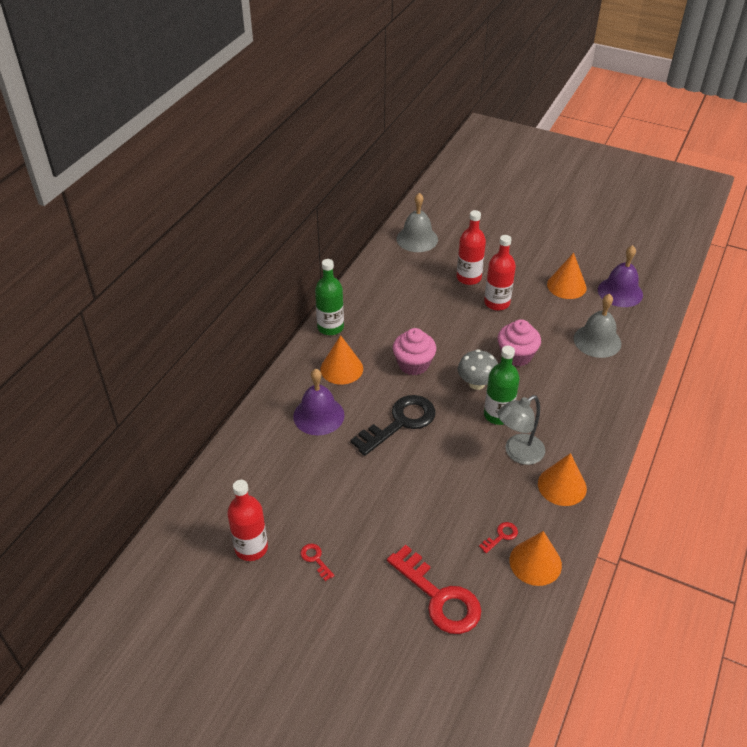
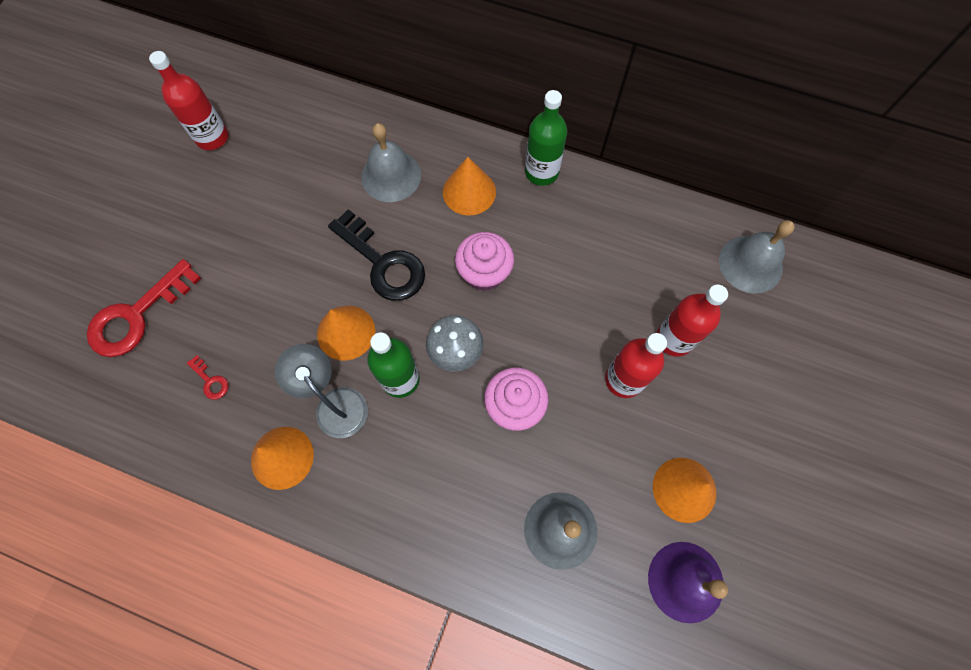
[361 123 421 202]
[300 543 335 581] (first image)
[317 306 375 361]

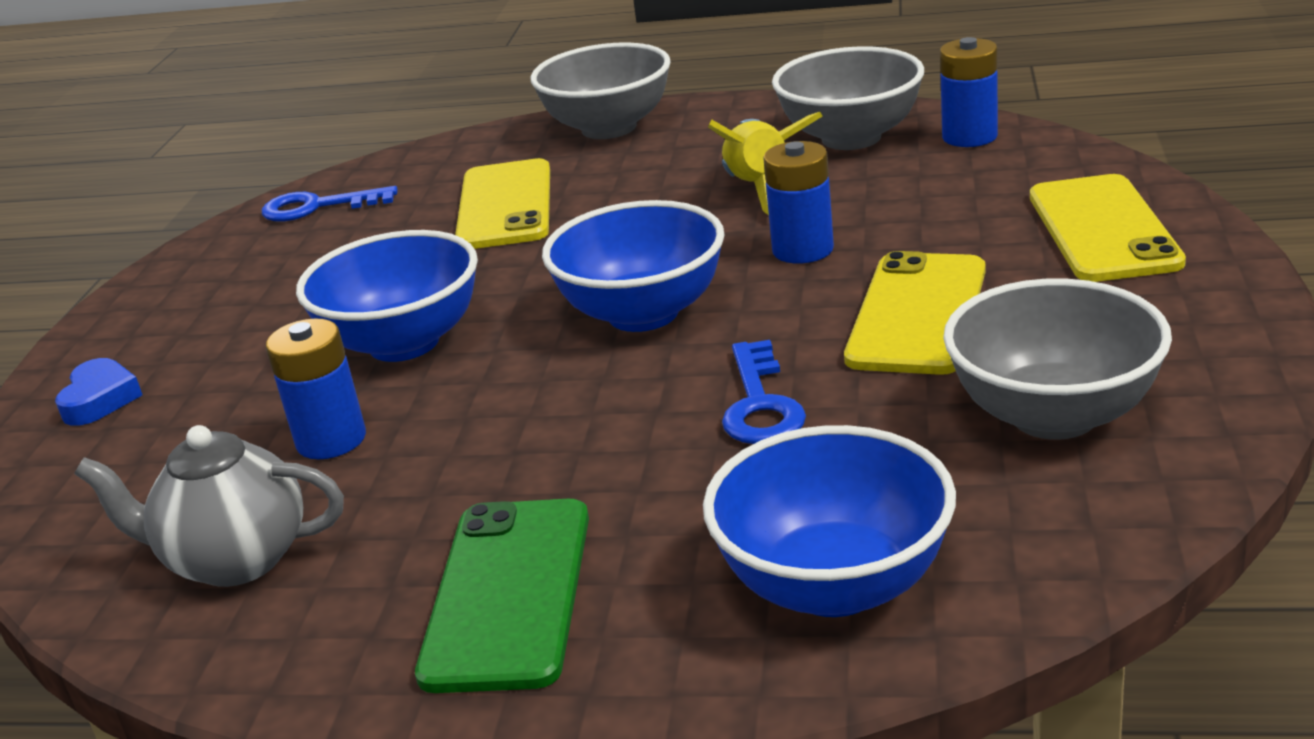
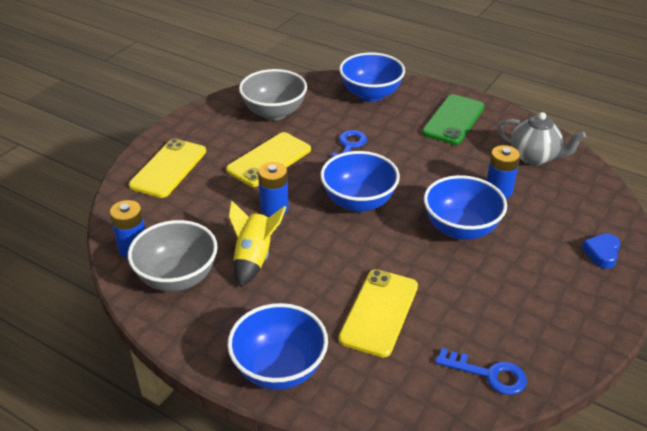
[227 303 328 390]

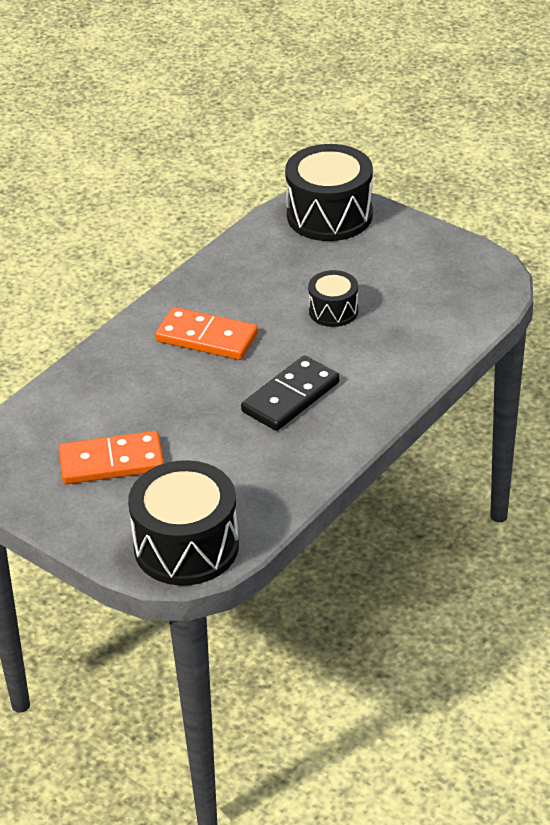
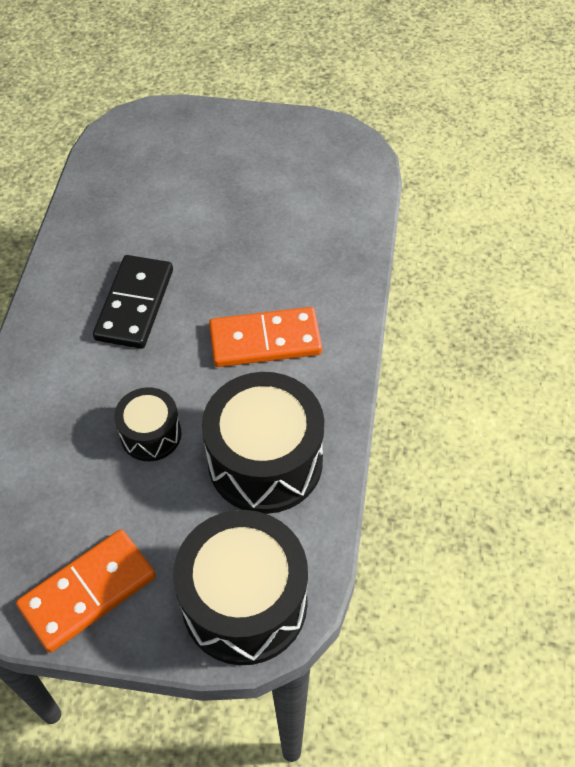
[16 530 156 652]
[202 372 324 514]

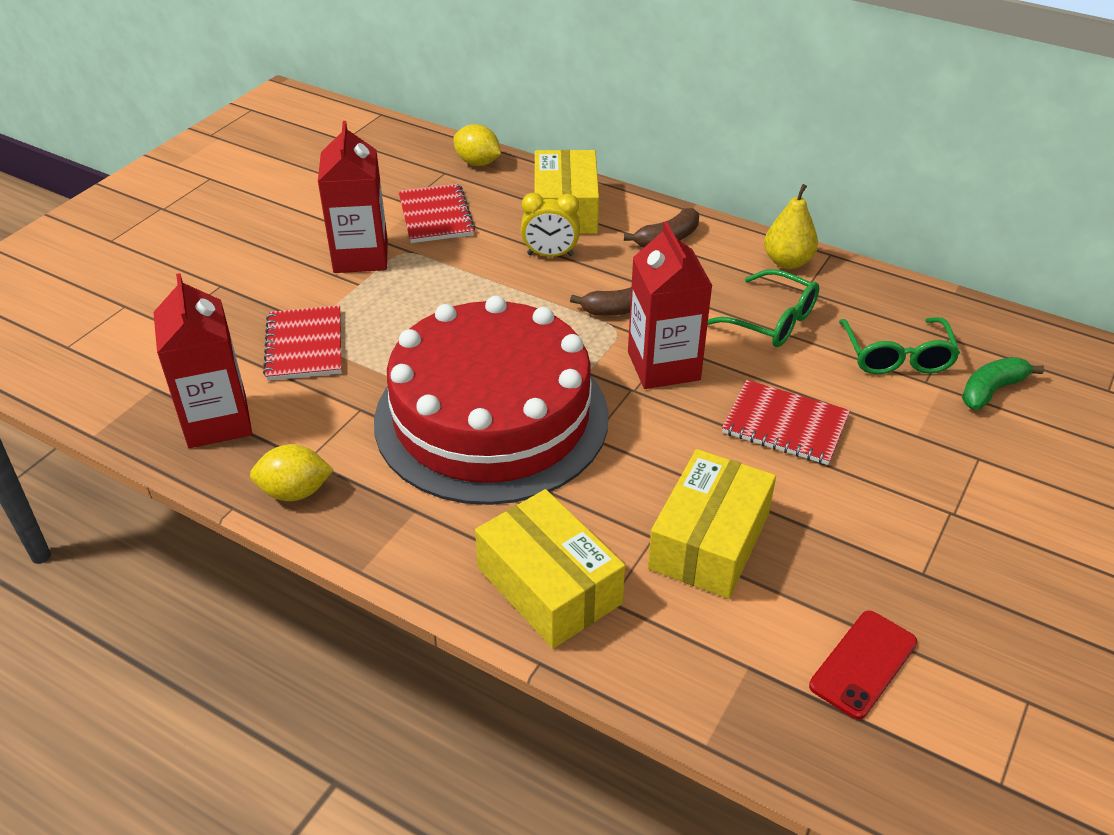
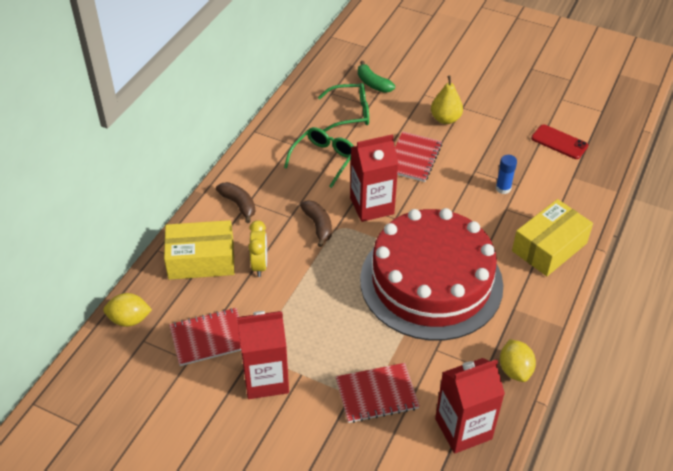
[103 293 152 327]
[496 155 517 194]
[431 75 463 124]

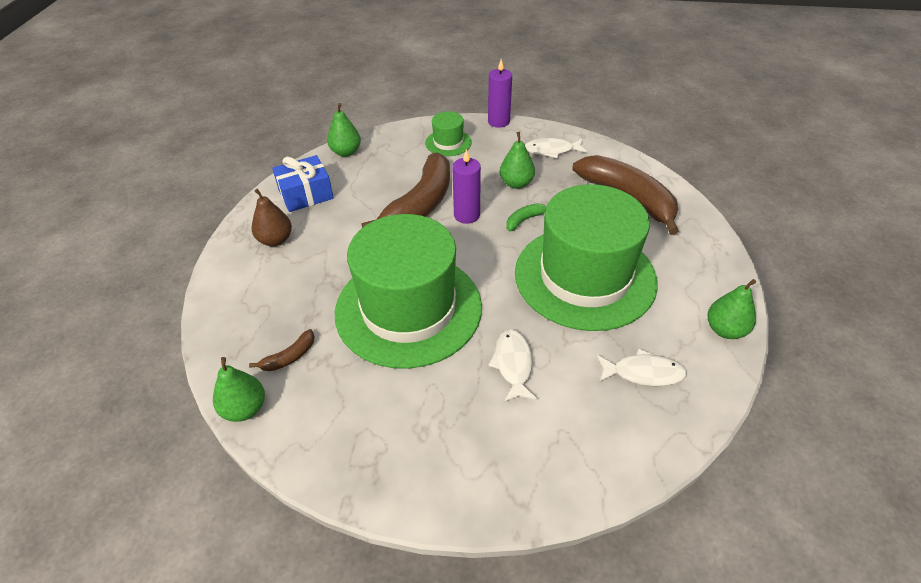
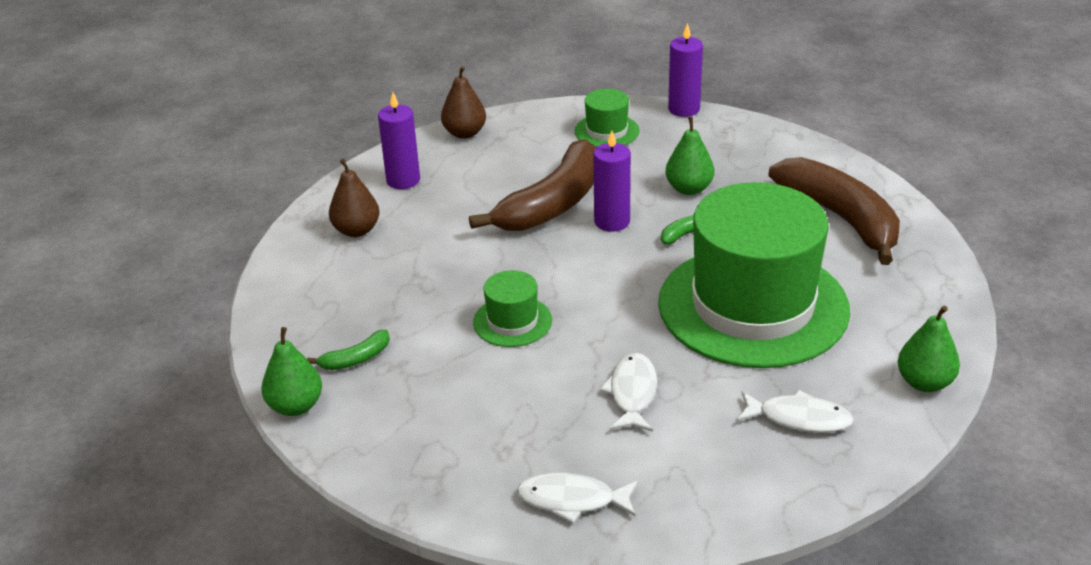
[307 330 390 370]
[378 92 420 189]
[441 66 486 139]
[473 270 552 347]
[517 473 638 523]

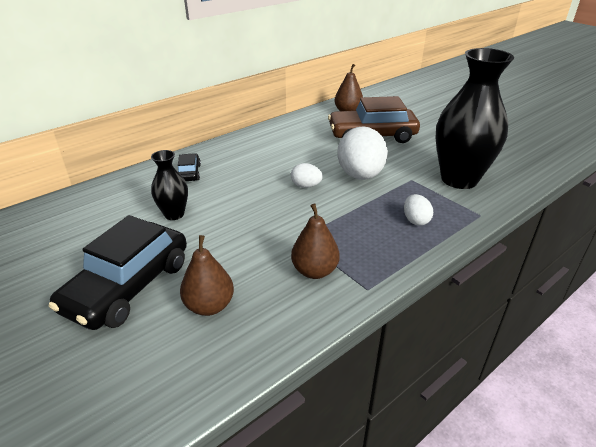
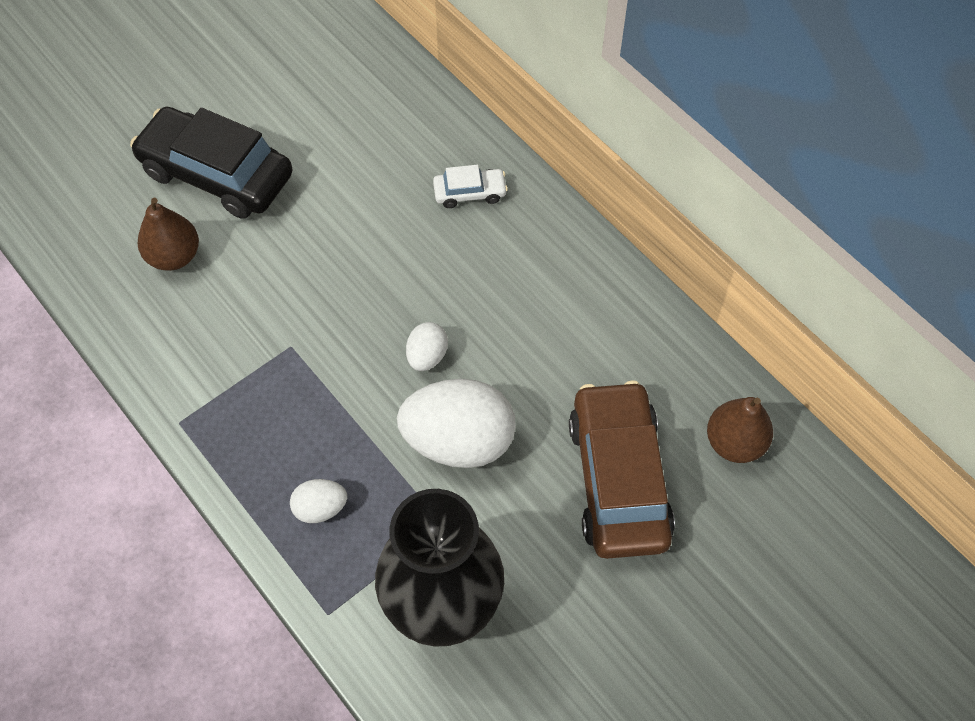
[151 150 188 220] (first image)
[433 165 508 208]
[291 203 340 279] (first image)

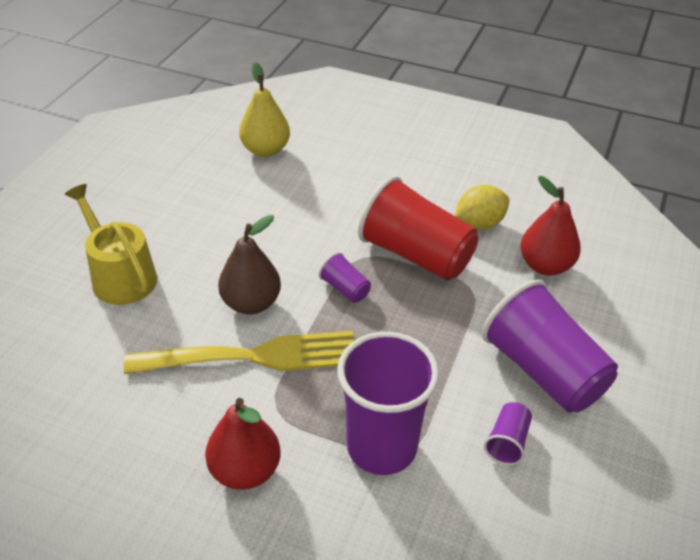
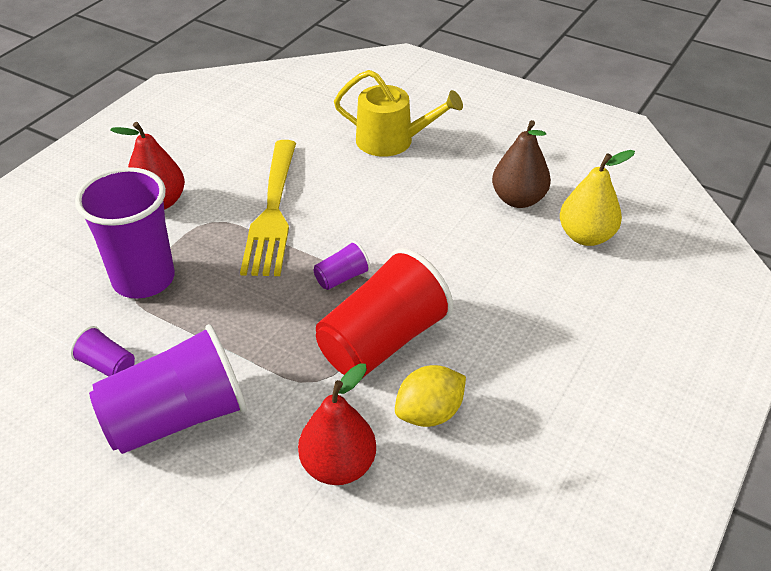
[334 70 463 157]
[492 120 551 208]
[395 365 466 427]

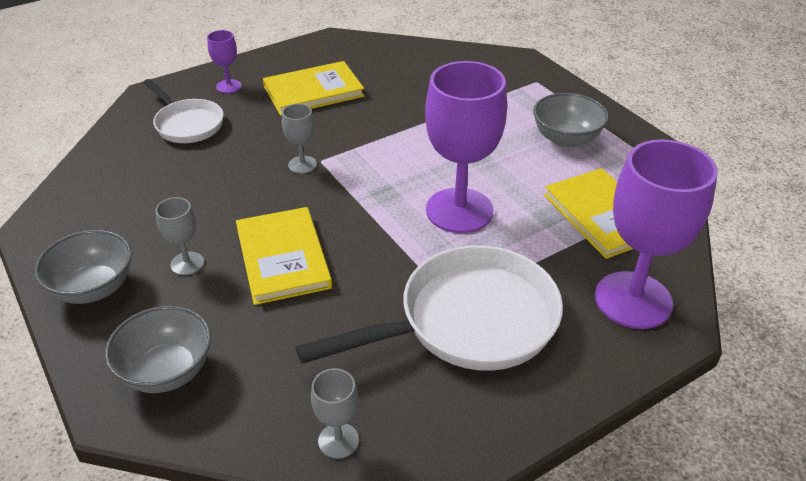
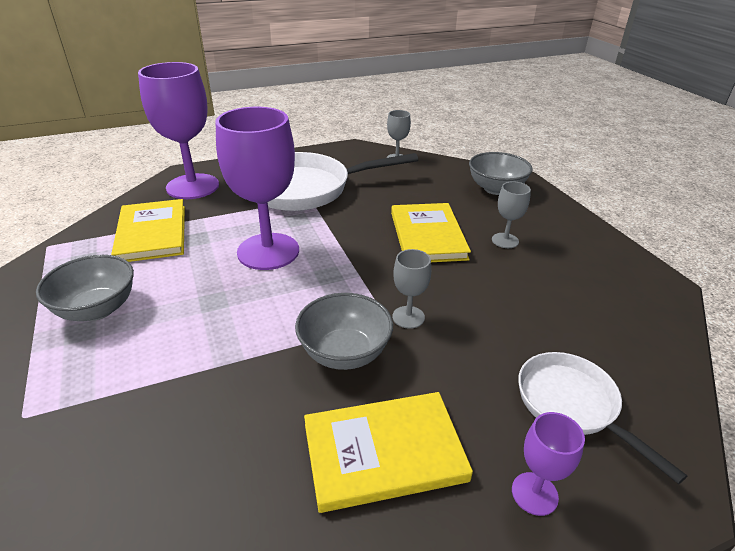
[295 293 393 370]

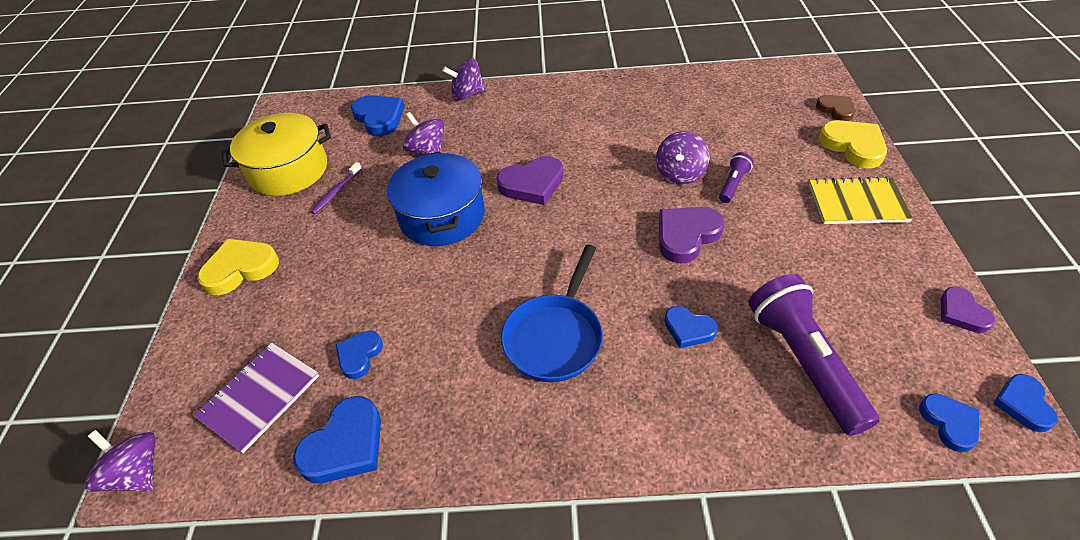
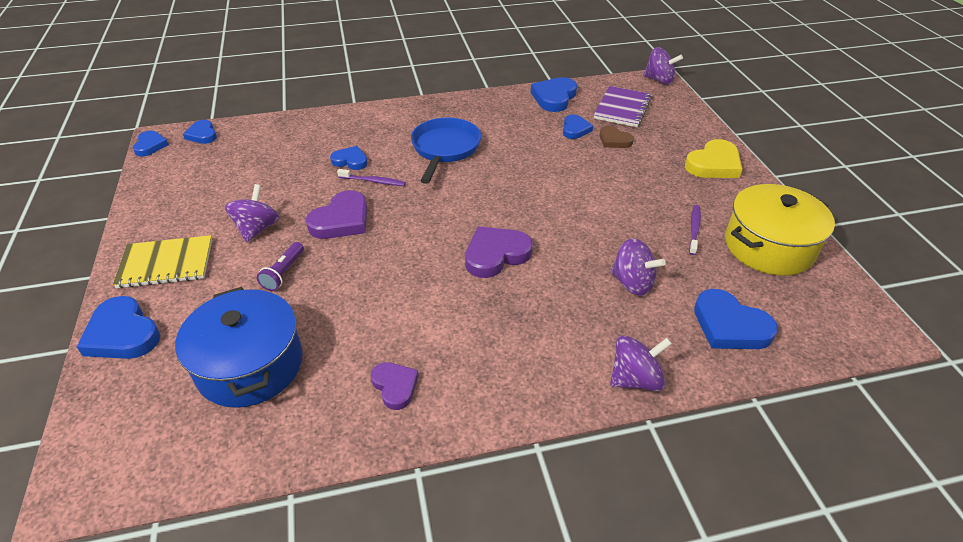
[175 287 303 408]
[225 184 280 242]
[749 274 879 436] (first image)
[600 125 634 148]
[77 296 161 359]
[371 362 419 410]
[337 169 406 186]

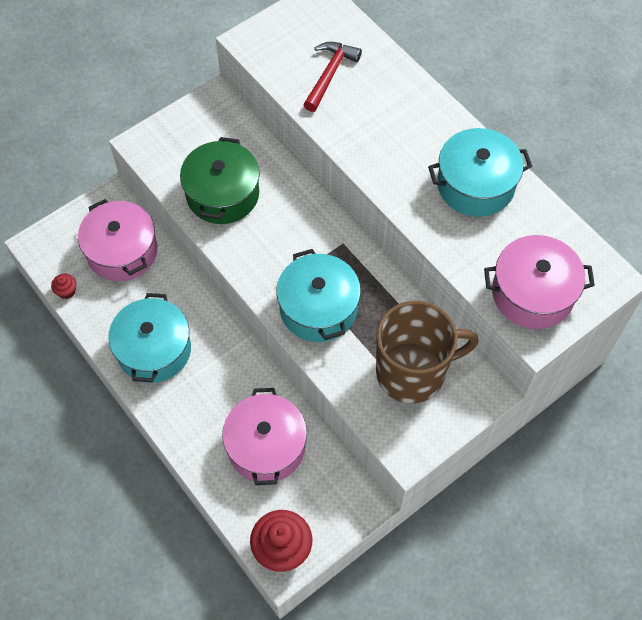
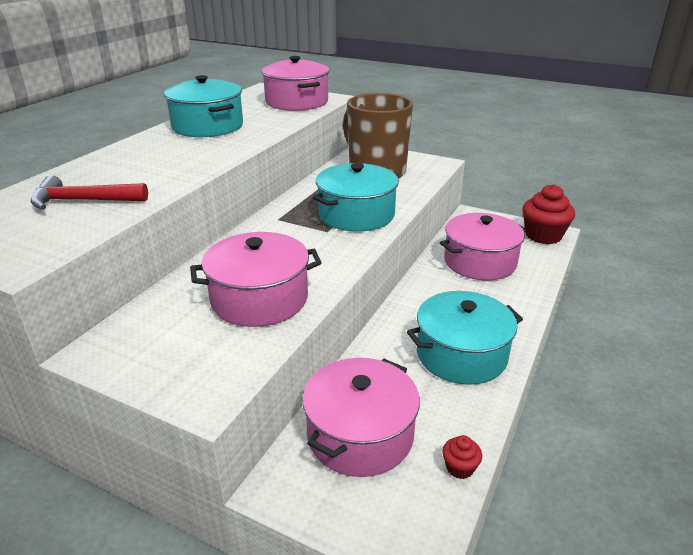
[190 232 322 327]

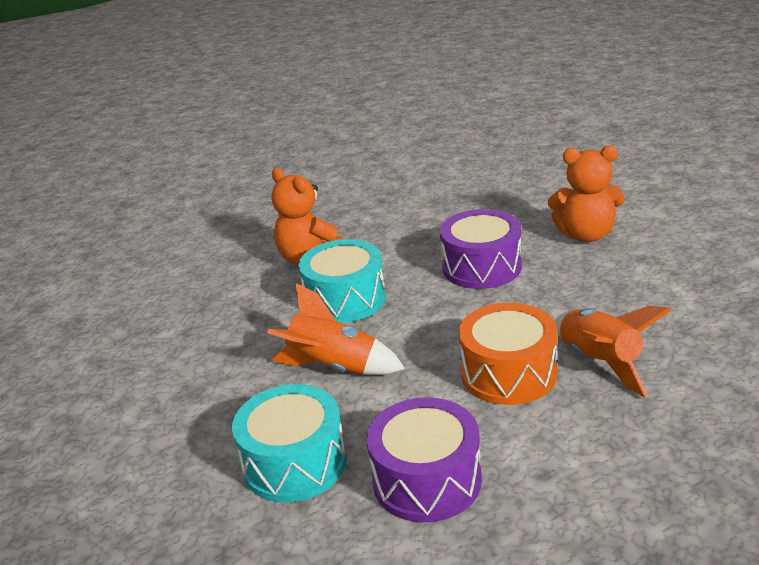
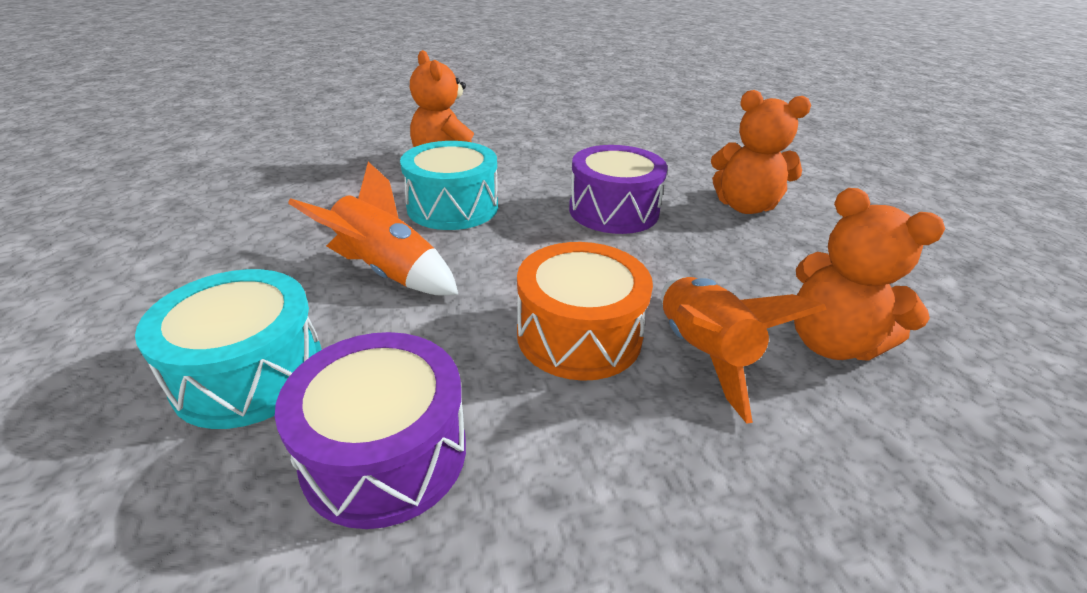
[794 188 945 361]

